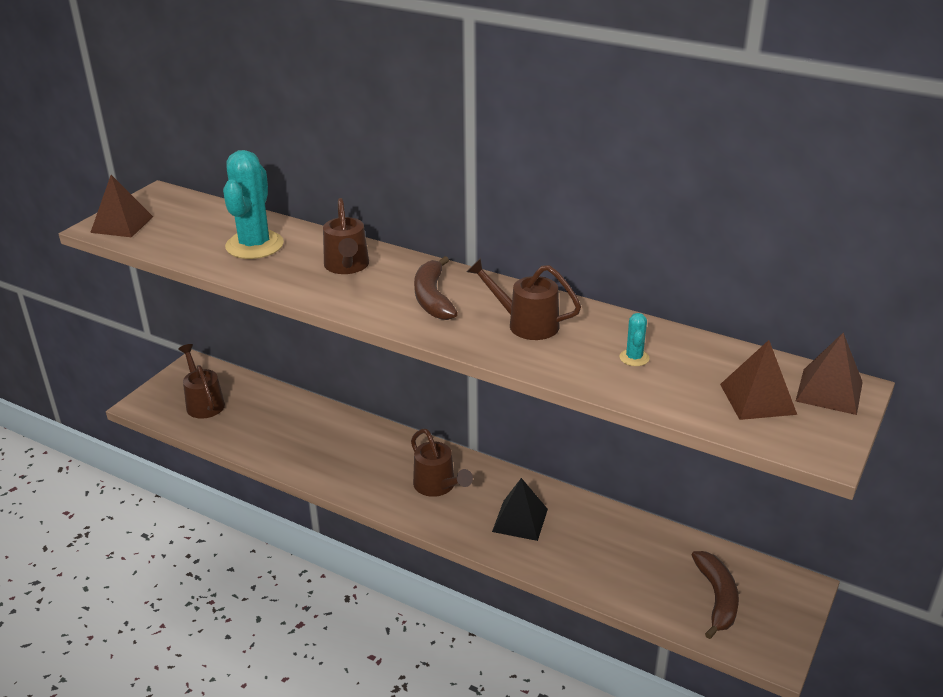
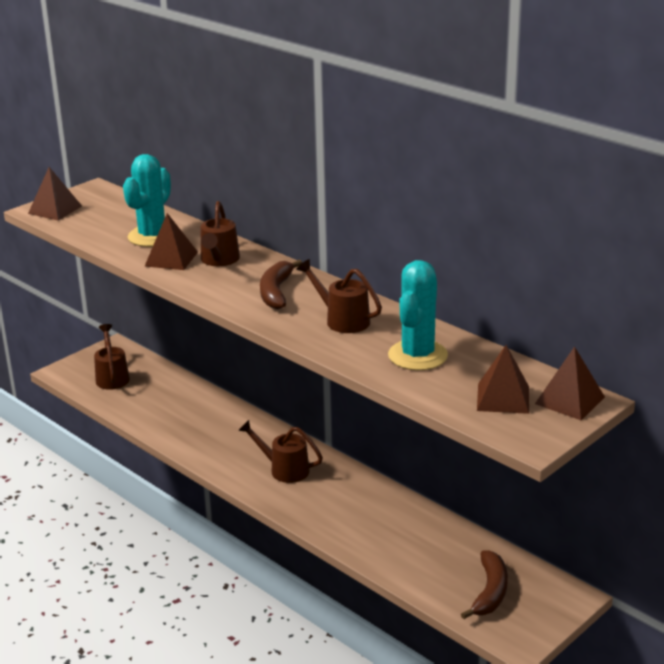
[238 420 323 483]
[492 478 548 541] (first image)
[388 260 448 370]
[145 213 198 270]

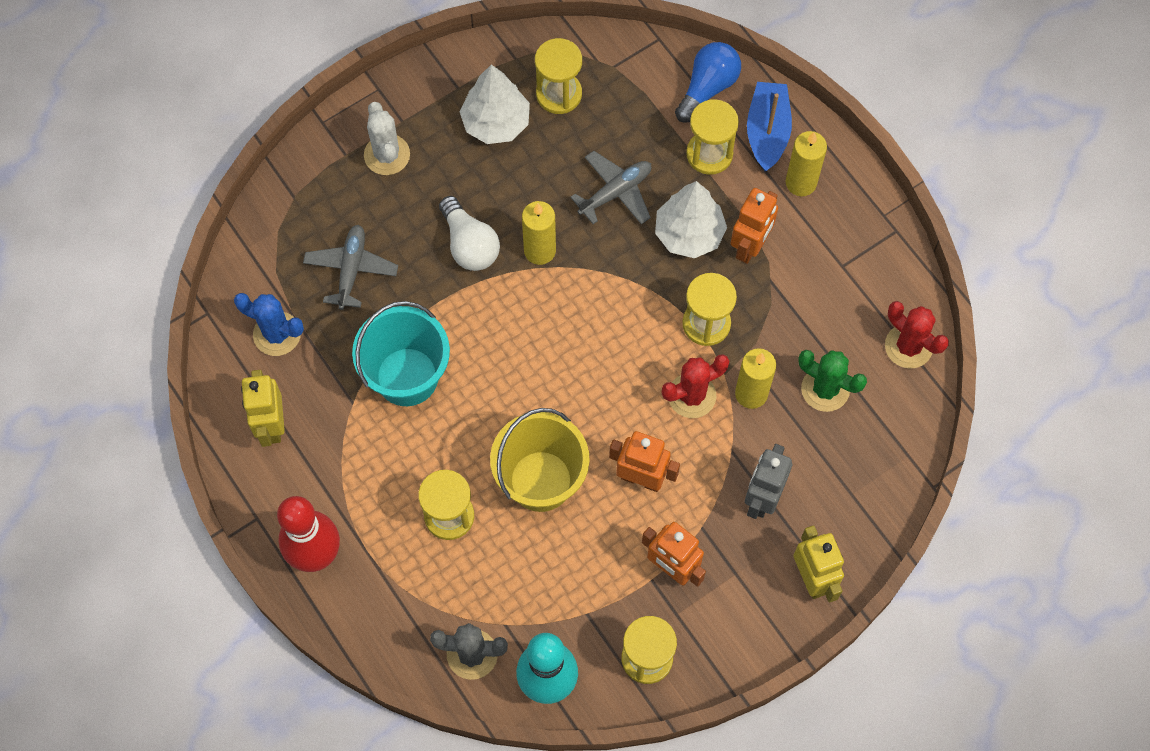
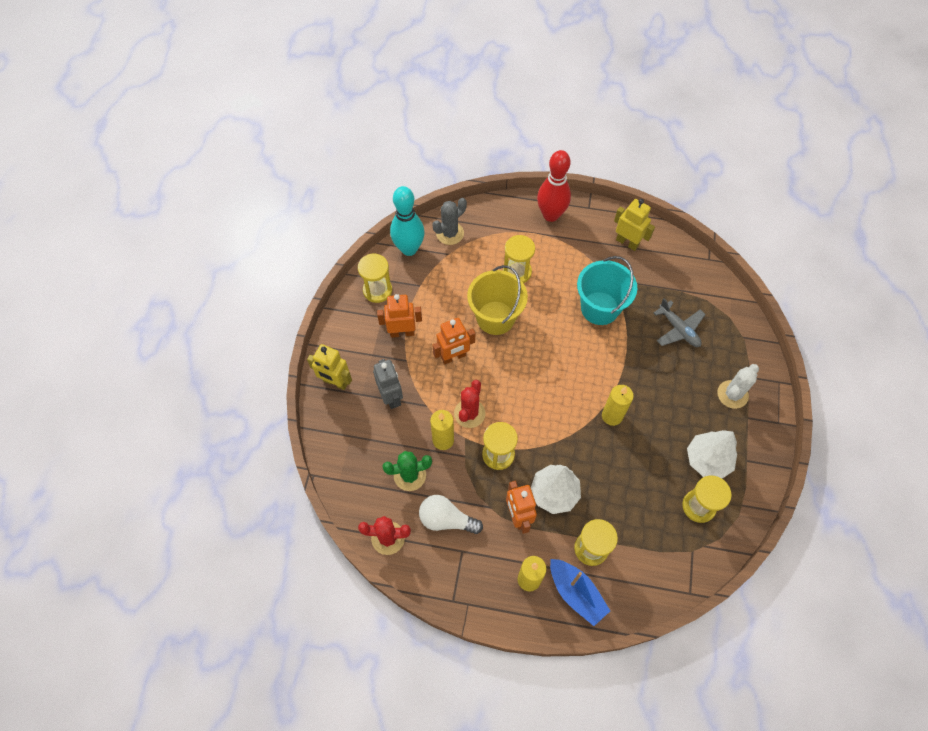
[234 293 304 356] (first image)
[717 364 759 409]
[419 495 483 534]
[570 151 652 224] (first image)
[675 42 741 123] (first image)

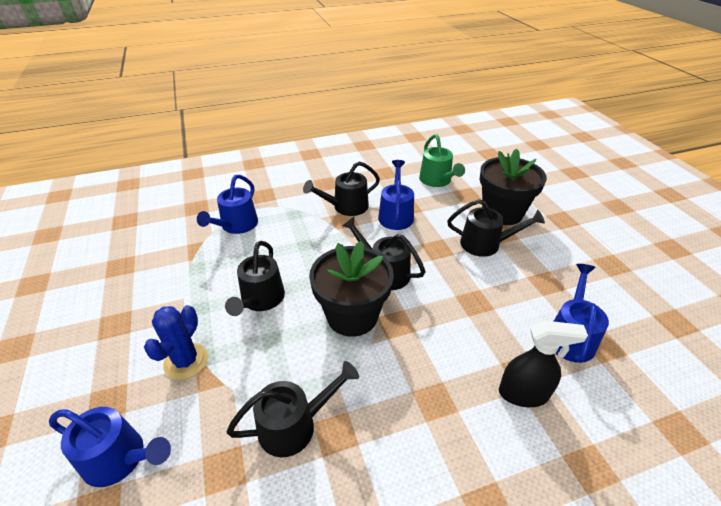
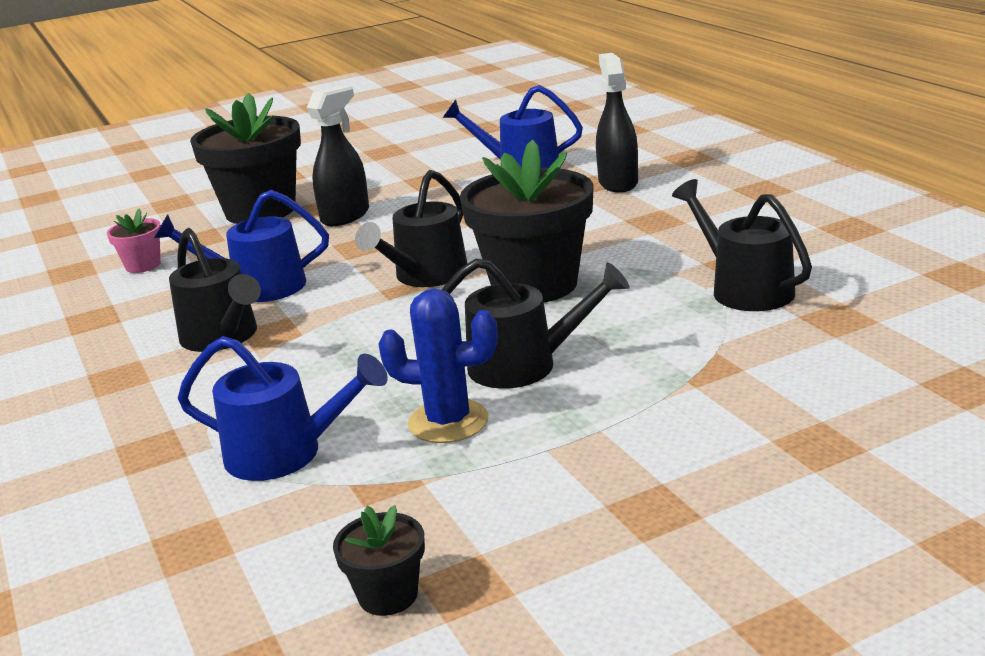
[49 407 171 487] (first image)
[378 288 498 443]
[107 209 161 273]
[307 85 369 226]
[333 505 425 616]

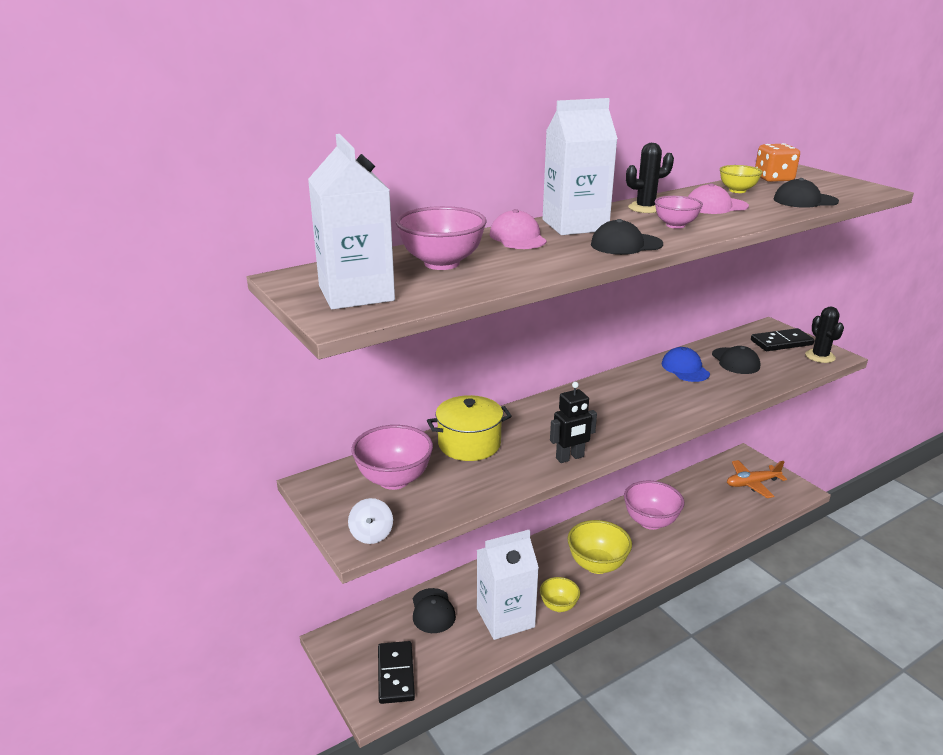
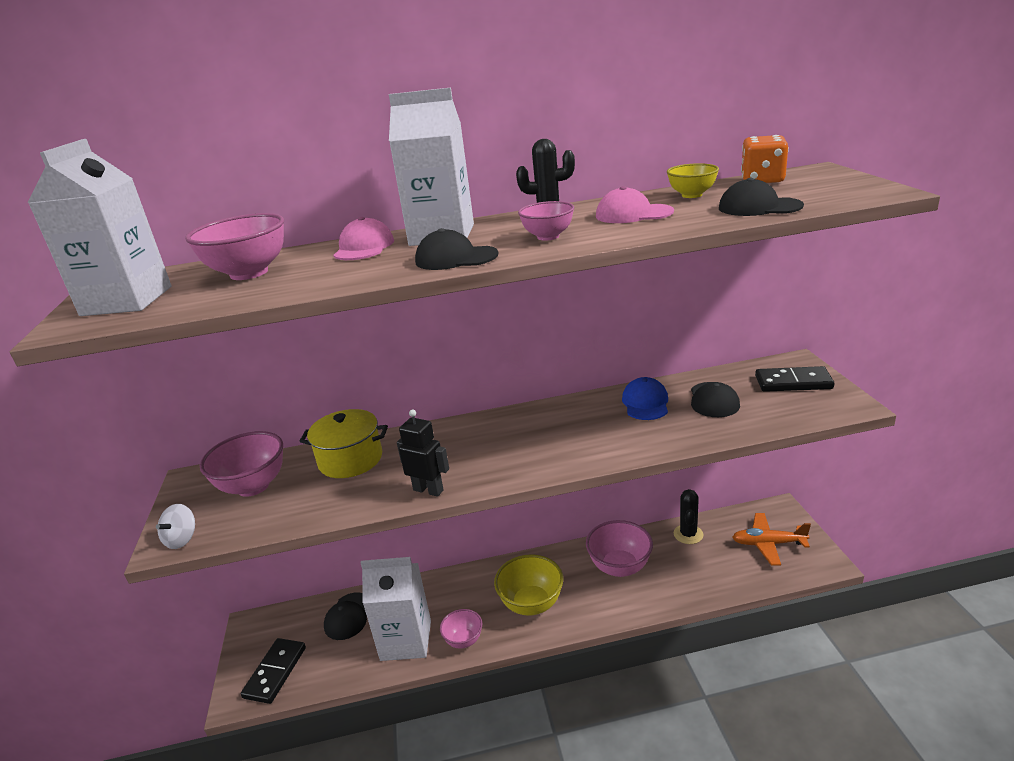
[440 609 482 649]
[397 409 449 497]
[674 489 704 544]

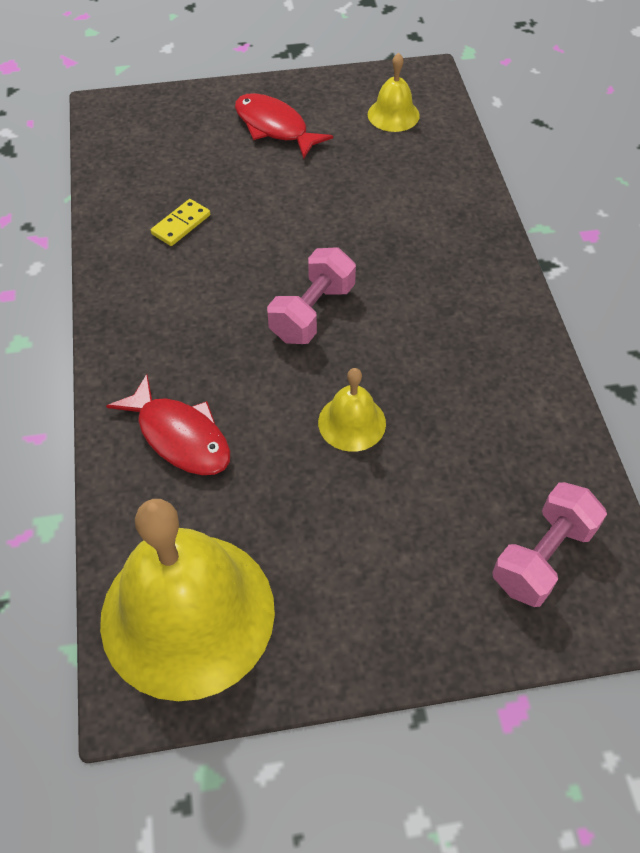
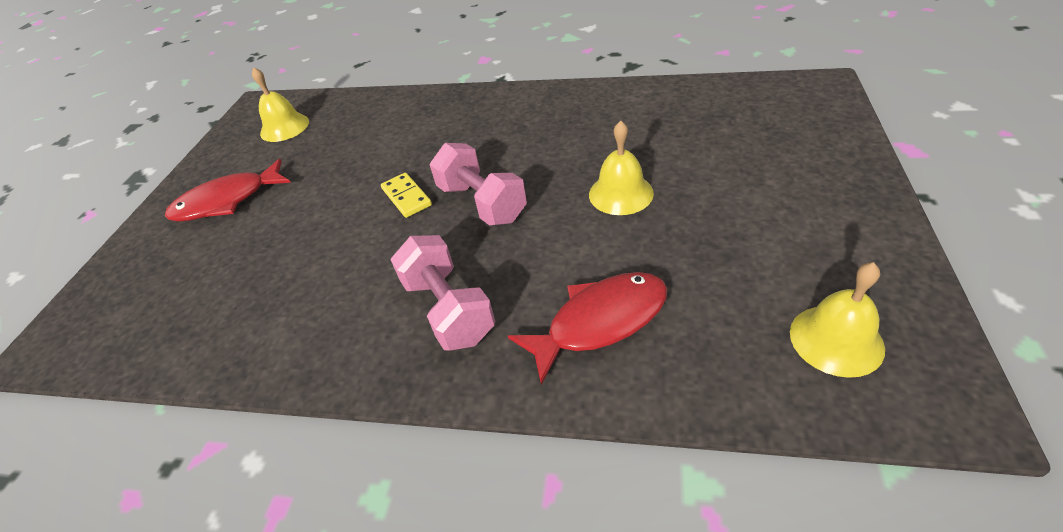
[790 262 885 378]
[381 173 432 218]
[390 235 495 351]

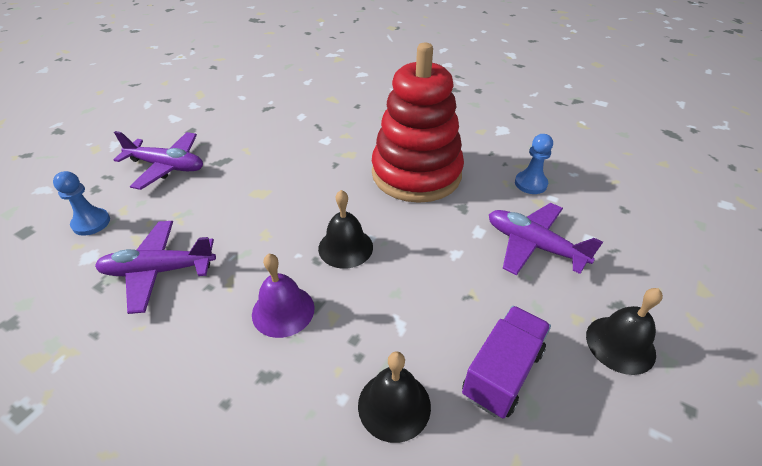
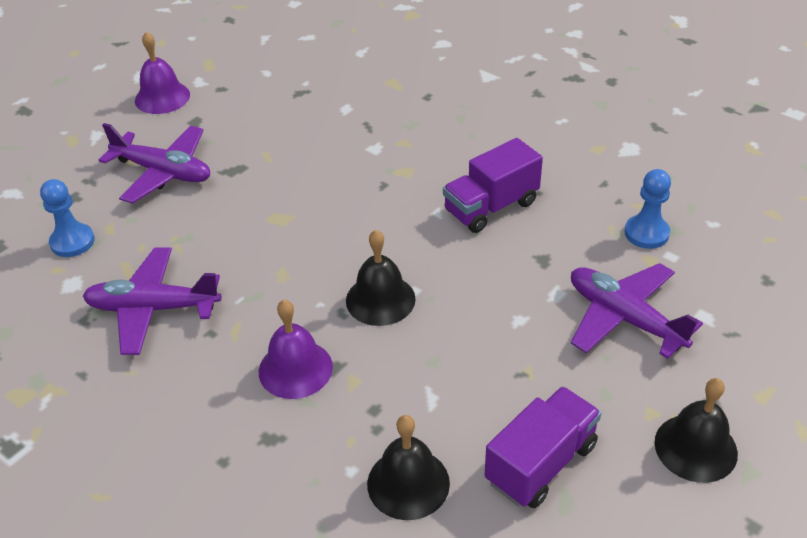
[443 138 543 233]
[135 32 190 114]

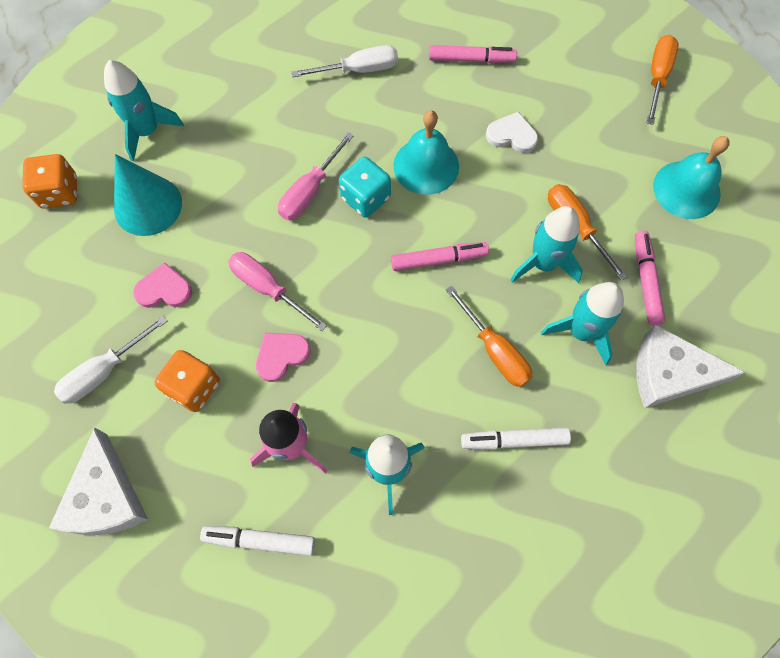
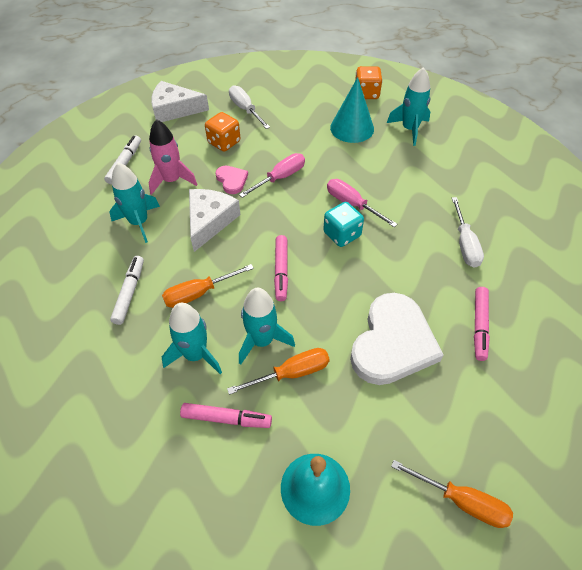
[133 262 192 308] (first image)
[393 110 459 195] (first image)
[350 293 444 385]
[189 189 241 252]

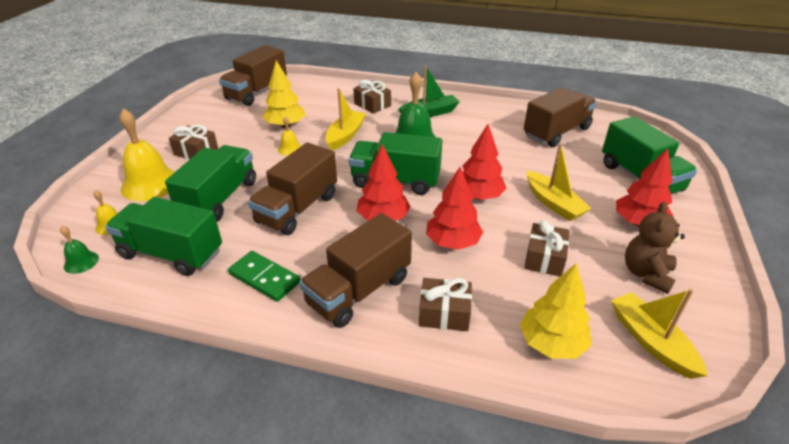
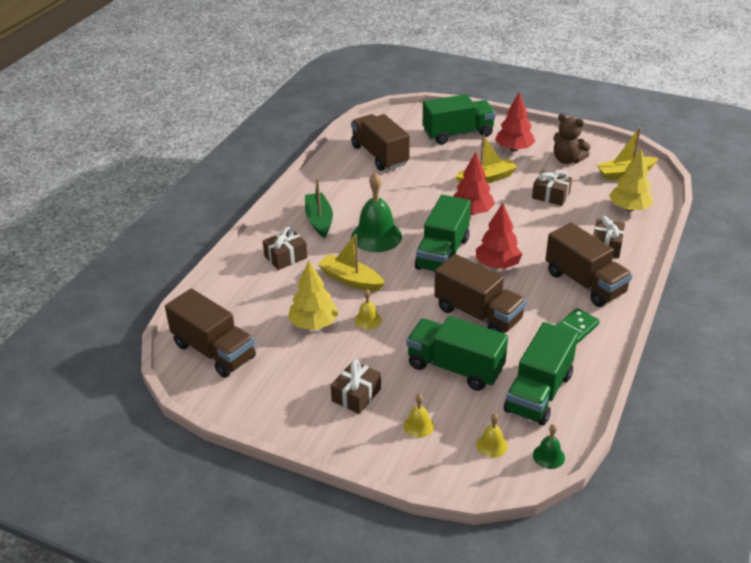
[404 394 434 438]
[426 167 483 250] (first image)

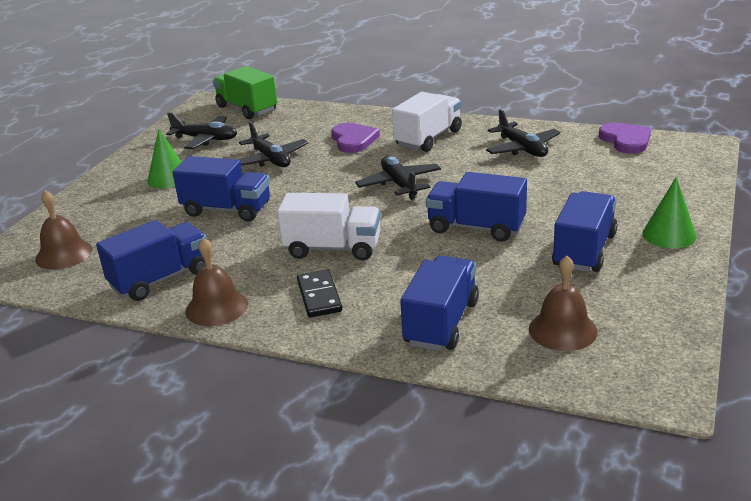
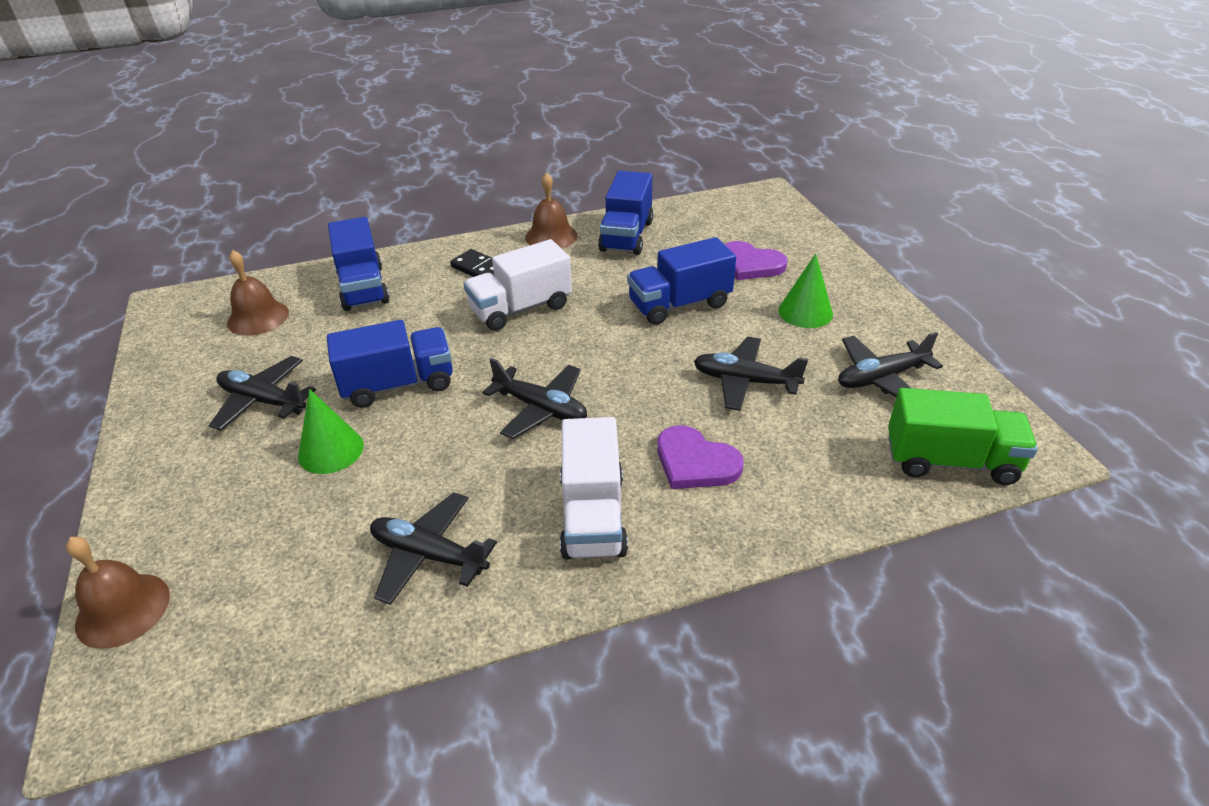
[66 537 170 649]
[209 356 316 431]
[725 241 788 280]
[298 389 364 474]

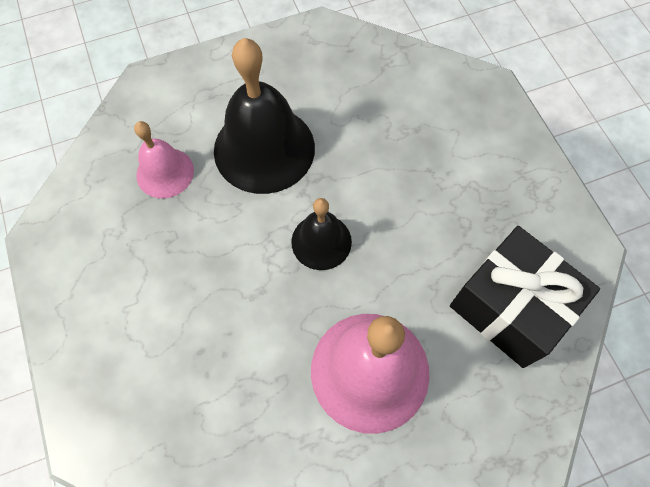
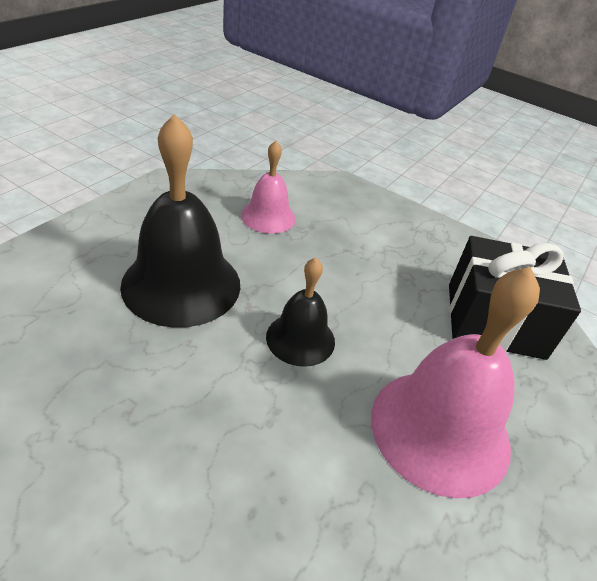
[241 141 295 234]

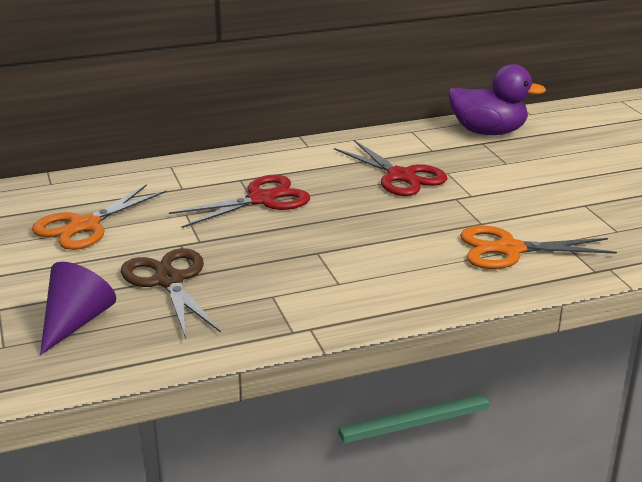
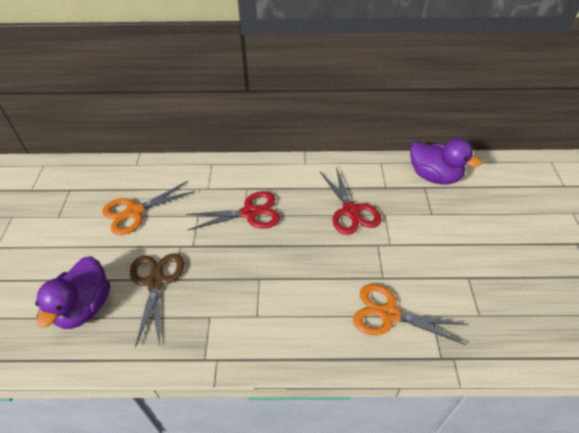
[35 256 110 329]

